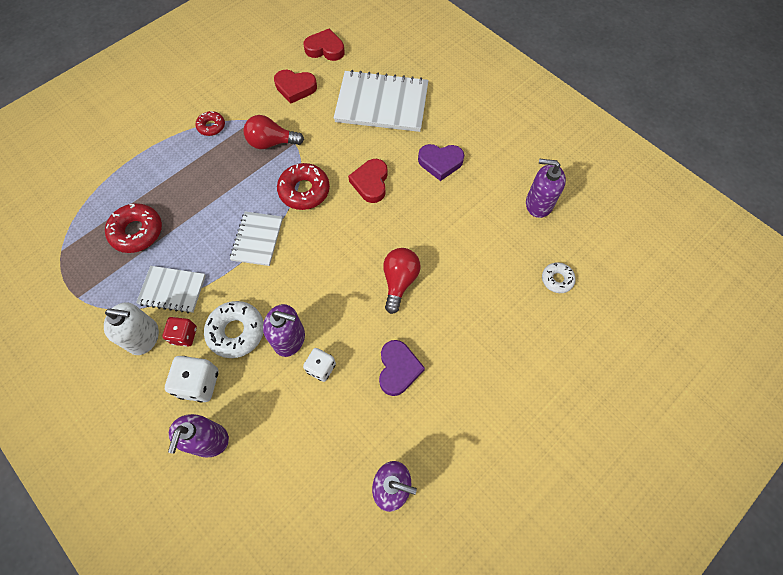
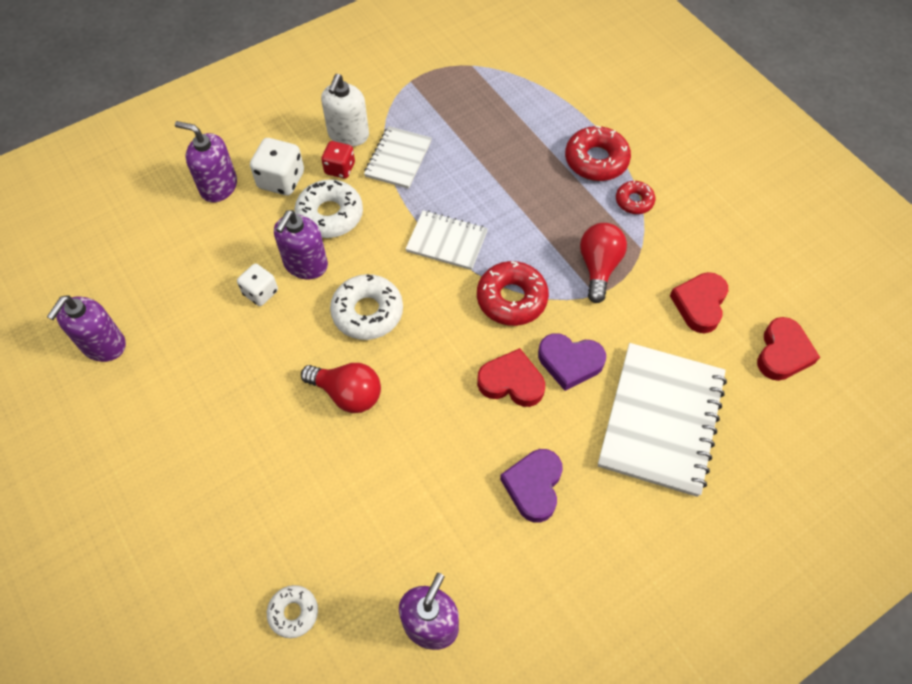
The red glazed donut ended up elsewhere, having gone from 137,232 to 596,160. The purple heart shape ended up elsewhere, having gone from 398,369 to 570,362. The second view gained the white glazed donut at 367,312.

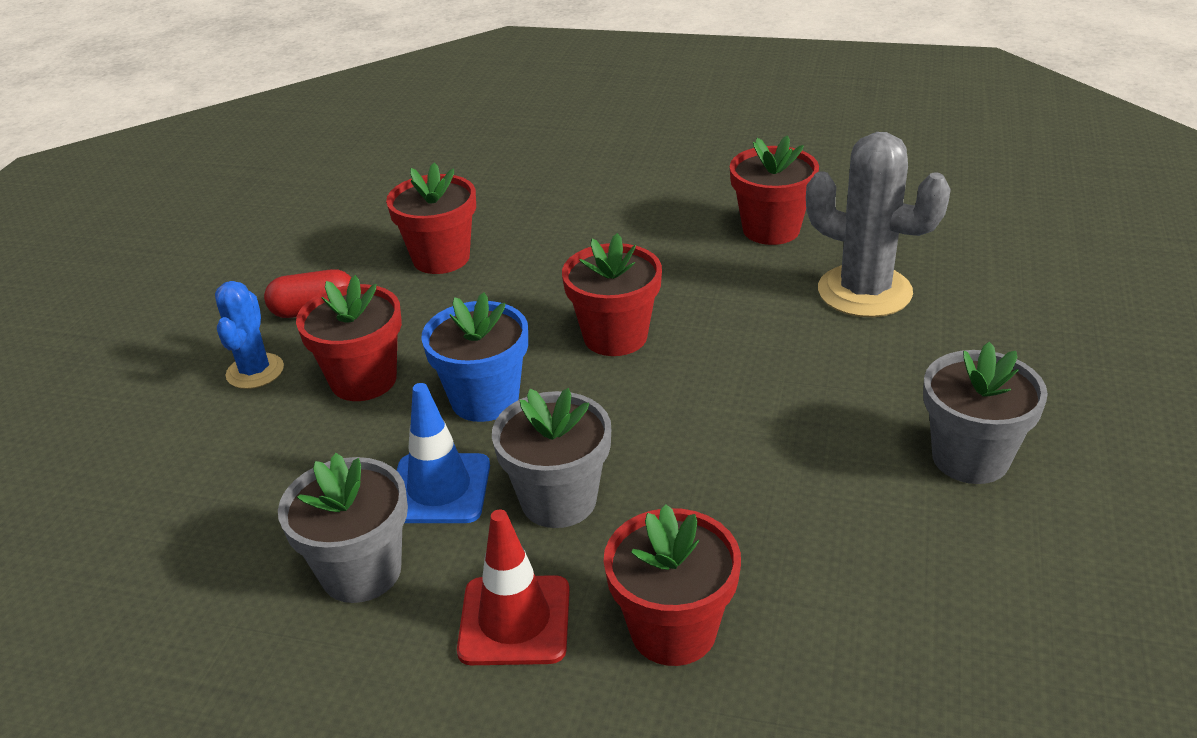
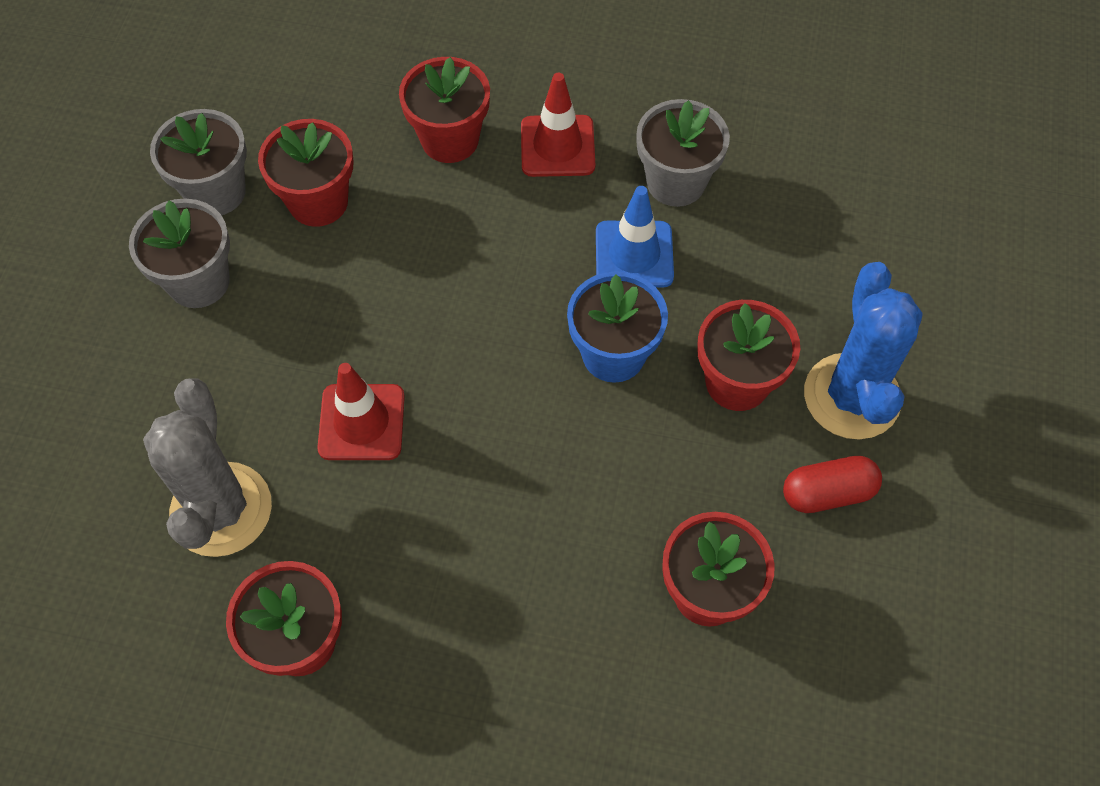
The size of the blue saguaro cactus at 255,371 changed by a factor of 1.70. The gray flower pot ended up elsewhere, having gone from 558,500 to 216,192. The red flower pot ended up elsewhere, having gone from 615,336 to 318,202. The gray saguaro cactus at 864,291 ended up facing another way, 60 degrees clockwise from before. The second view gained the red traffic cone at 361,422.

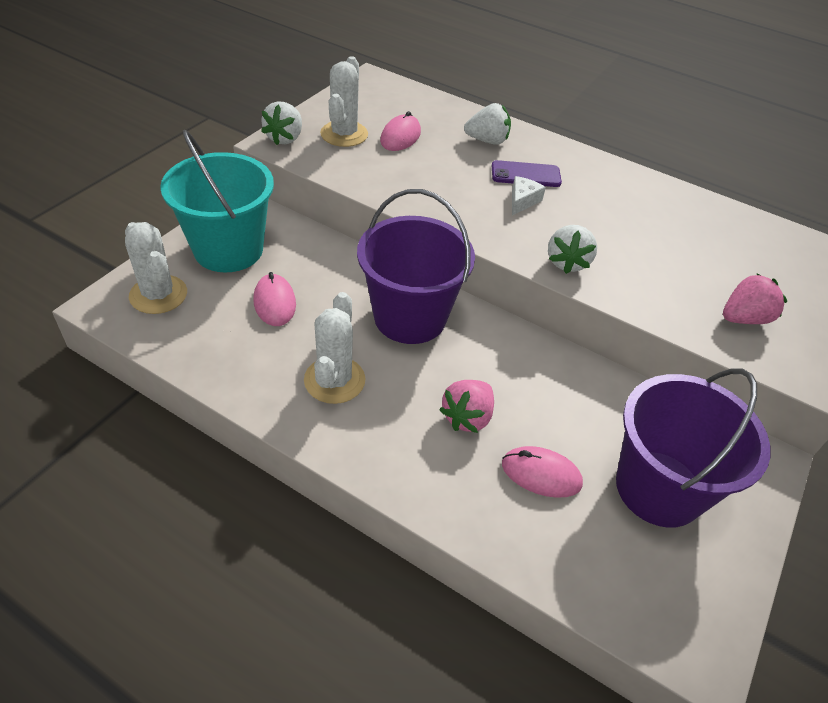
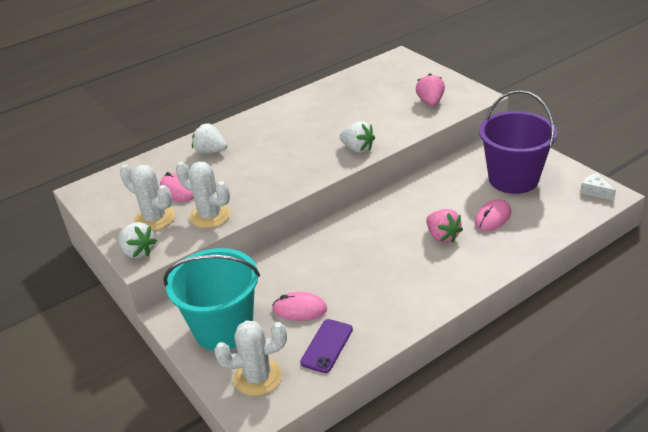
The white saguaro cactus ended up elsewhere, having gone from 334,380 to 210,216. The second view lost the purple sand bucket at 410,317. The white berry at 487,141 ended up facing another way, 90 degrees counterclockwise from before. The purple mobile phone ended up elsewhere, having gone from 525,175 to 327,346. The white cheese ended up elsewhere, having gone from 522,201 to 595,191.

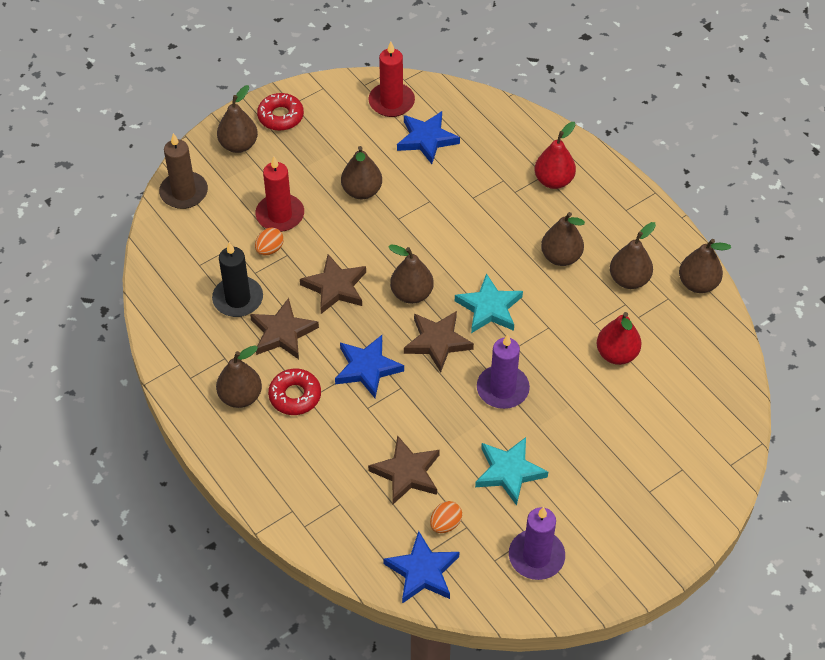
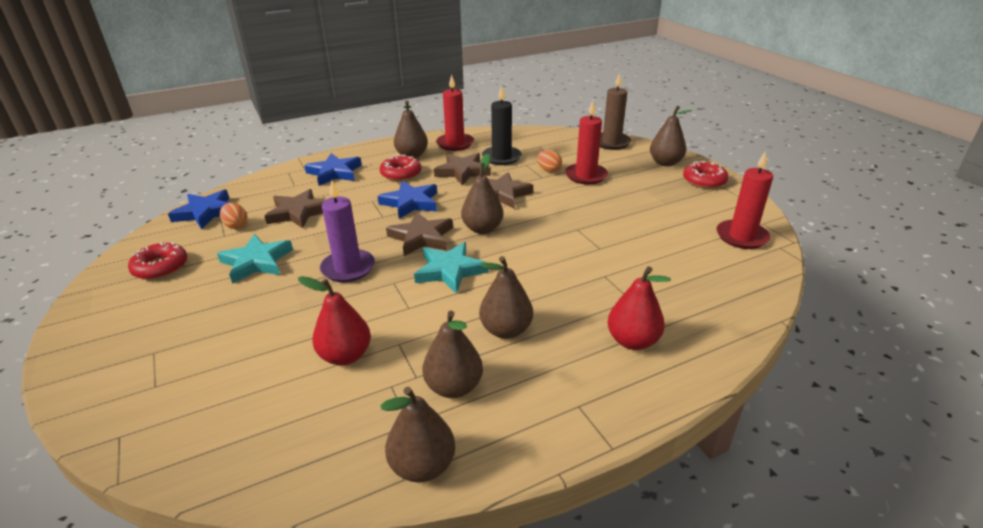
The second view lost the russet toy pear at 362,191. The blue star ended up elsewhere, having gone from 426,139 to 334,173. Where the purple wax candle stood at 536,556, the red glazed donut came to stand at 160,267. The second view gained the red wax candle at 455,144.

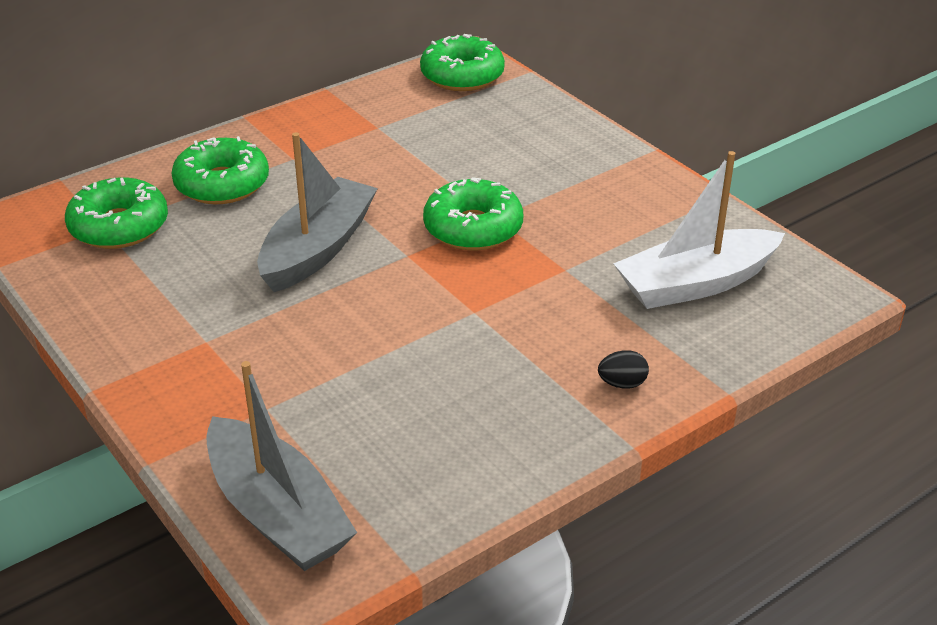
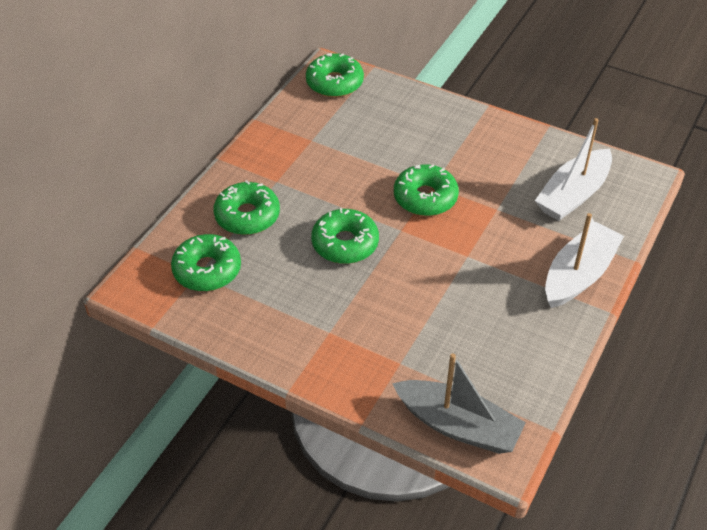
Where the gray sailboat stood at 318,248, the emerald glazed donut came to stand at 345,244. Where the jet-black toy egg stood at 622,384, the white sailboat came to stand at 578,274.

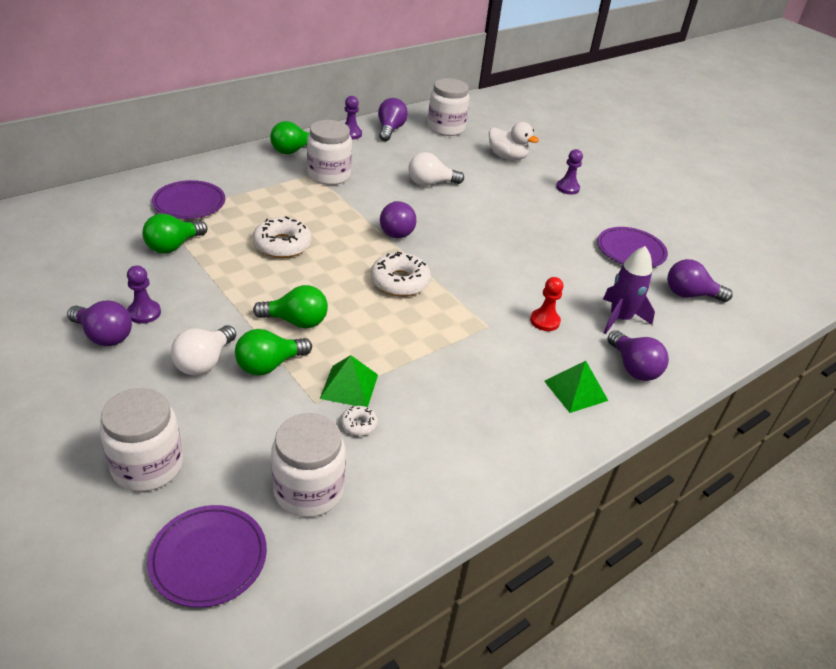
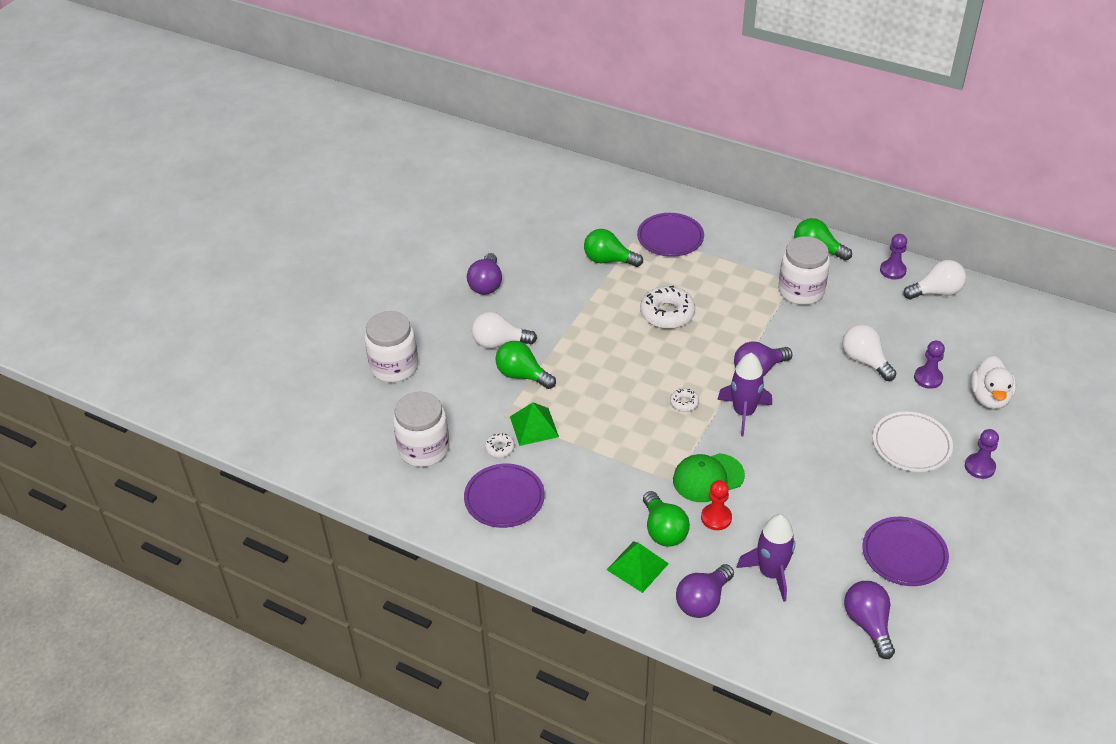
The purple pawn ended up elsewhere, having gone from 144,313 to 928,378. The purple flat dish ended up elsewhere, having gone from 208,558 to 504,498. The emerald bulb ended up elsewhere, having gone from 296,321 to 663,530. The size of the white glazed donut at 400,282 changed by a factor of 0.49. What was the purple bulb at 390,130 turned into the white bulb at 936,292. The second view lost the white preserve jar at 446,128. The second view gained the emerald baseball cap at 708,478. The second view gained the purple rocket at 743,412. The second view gained the white flat dish at 911,445.

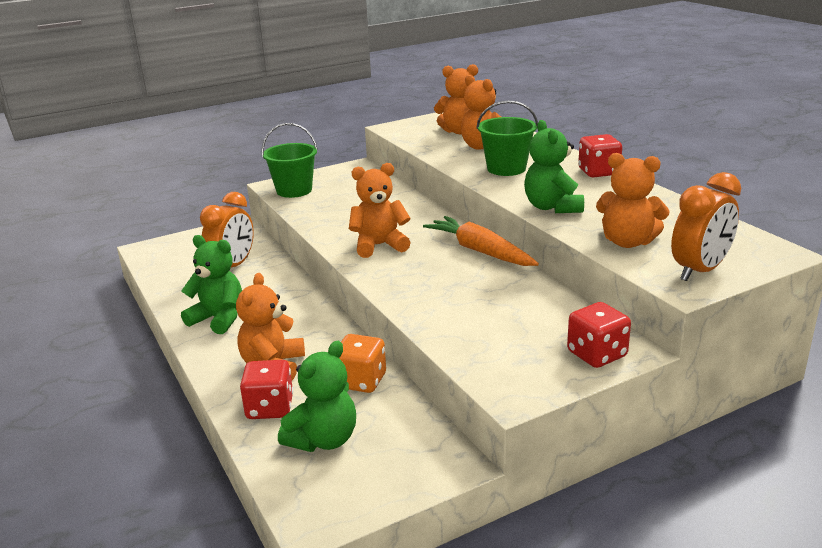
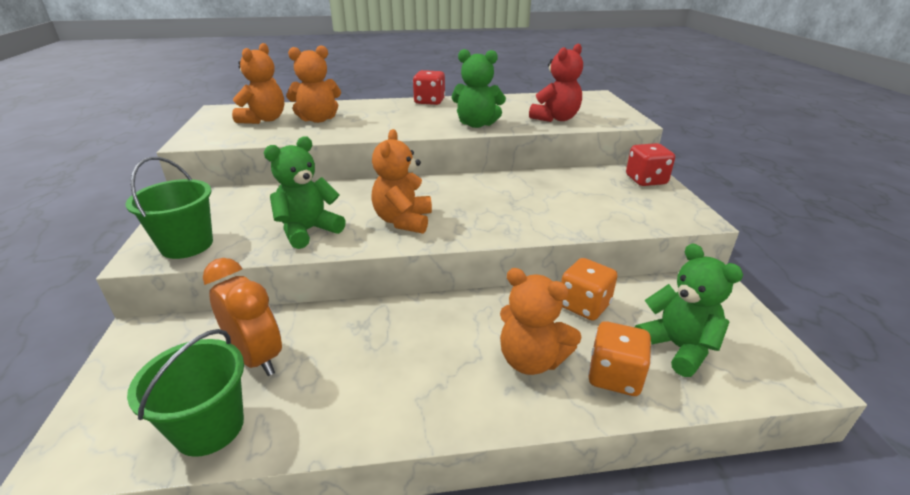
The emerald stuffed bear ended up elsewhere, having gone from 218,319 to 308,231. What was the red game die at 270,408 turned into the bright orange game die at 614,376. The second view lost the bright orange carrot at 480,251. The emerald sand bucket ended up elsewhere, having gone from 506,168 to 209,427. What was the bright orange stuffed bear at 627,242 turned into the red stuffed bear at 556,119. The second view lost the bright orange bedside clock at 700,271.

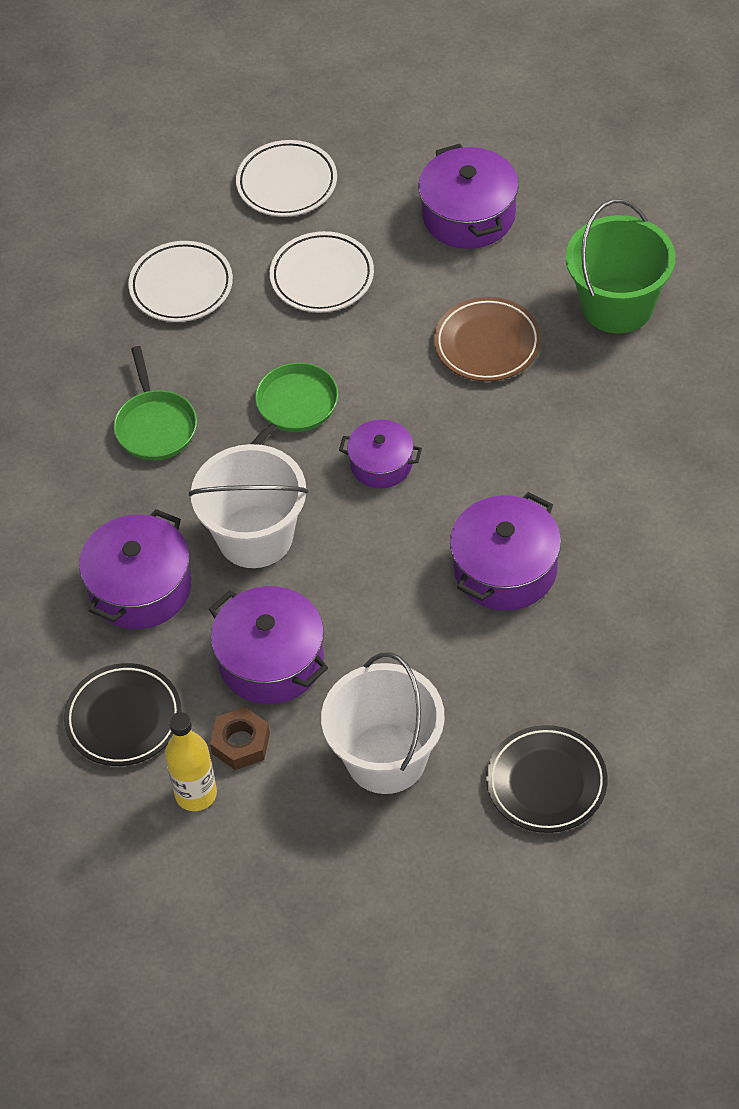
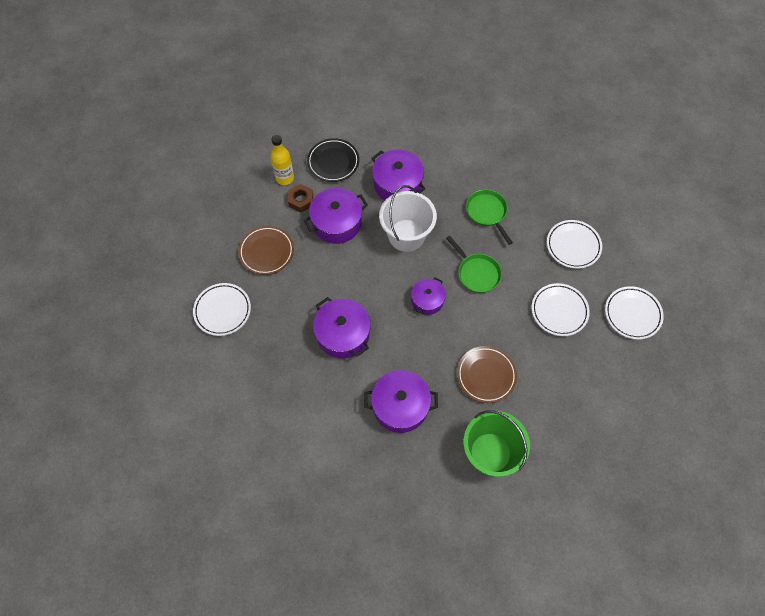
The emerald frying pan at 155,426 ended up facing another way, 60 degrees clockwise from before. Where the white sand bucket stood at 386,758, the russet flat dish came to stand at 266,252. The purple pot ended up elsewhere, having gone from 469,215 to 400,406. What was the jet-black flat dish at 546,783 turned into the white flat dish at 222,311.

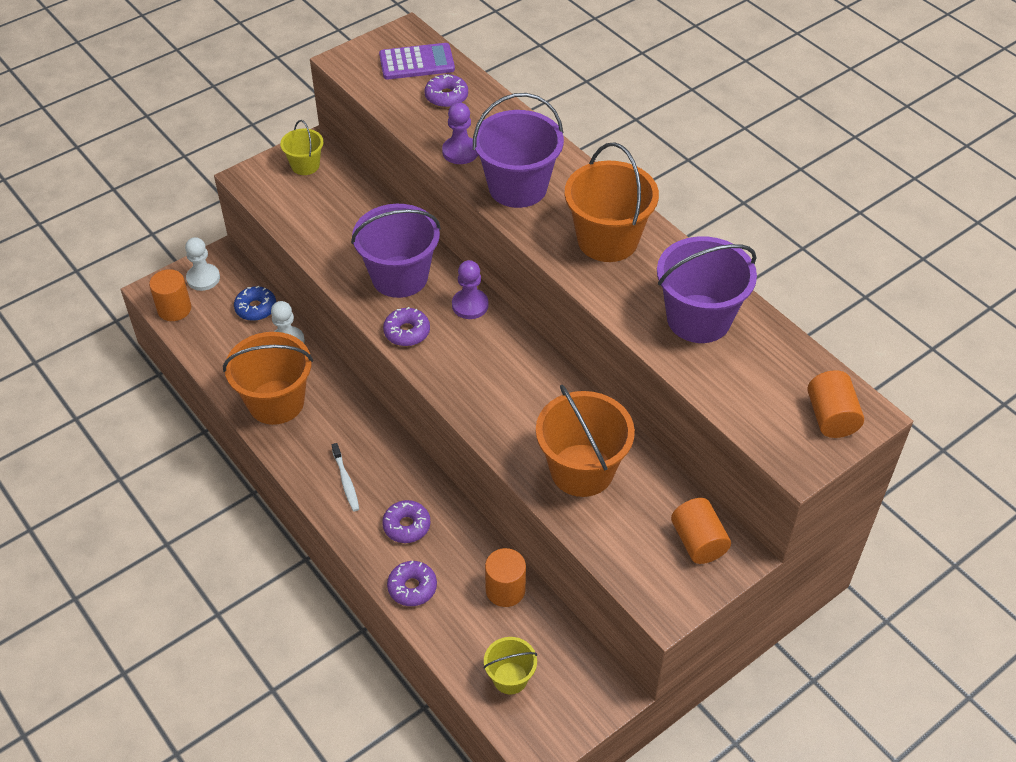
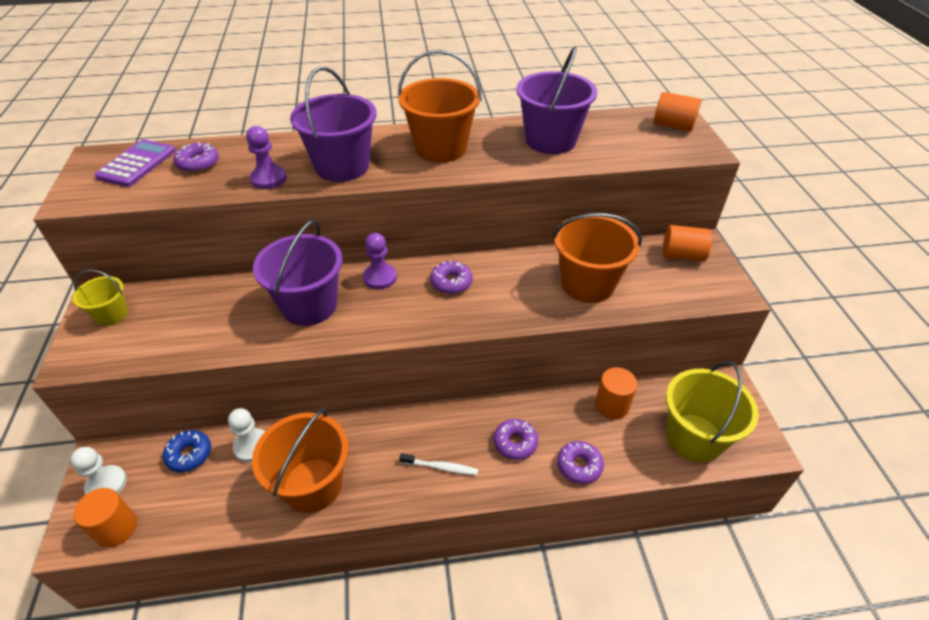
The purple glazed donut ended up elsewhere, having gone from 407,332 to 451,282. The size of the bright yellow sand bucket at 510,678 changed by a factor of 1.86.

